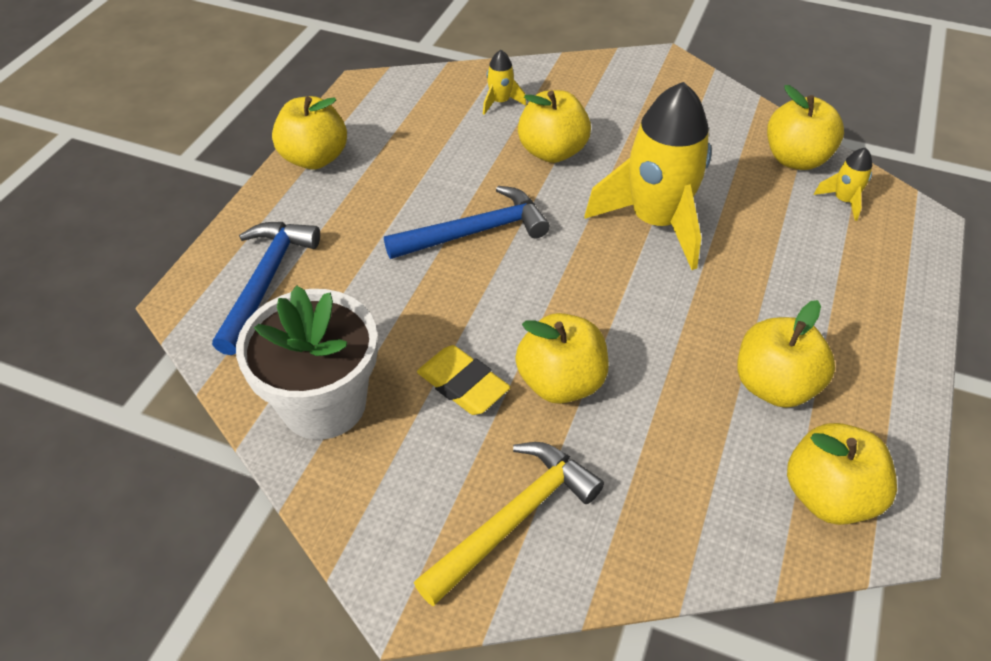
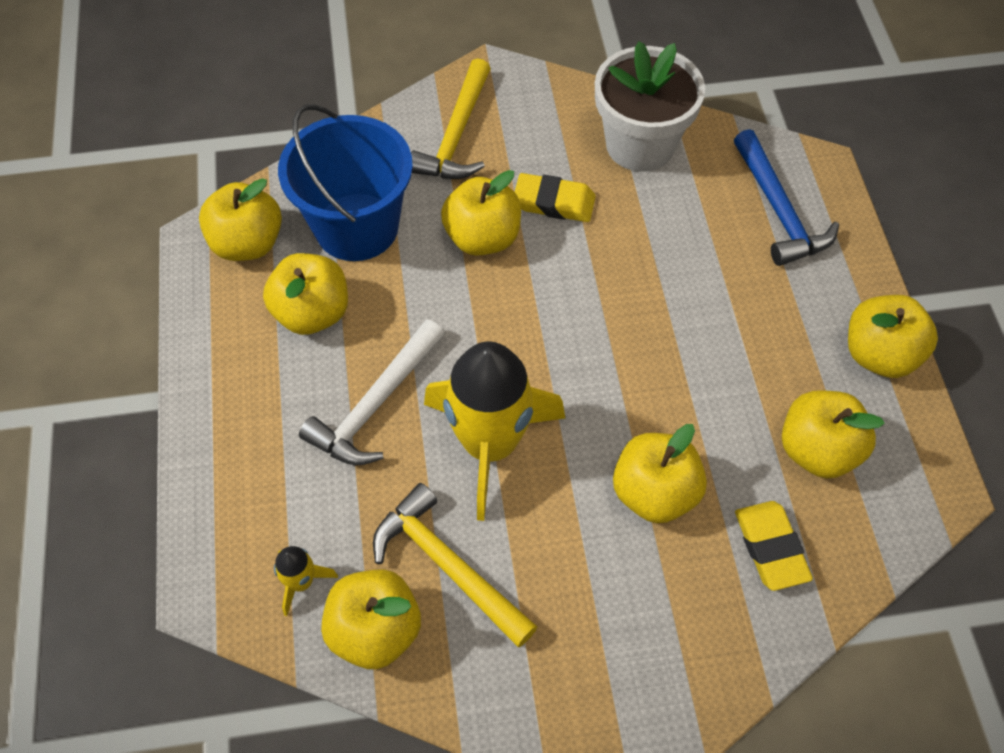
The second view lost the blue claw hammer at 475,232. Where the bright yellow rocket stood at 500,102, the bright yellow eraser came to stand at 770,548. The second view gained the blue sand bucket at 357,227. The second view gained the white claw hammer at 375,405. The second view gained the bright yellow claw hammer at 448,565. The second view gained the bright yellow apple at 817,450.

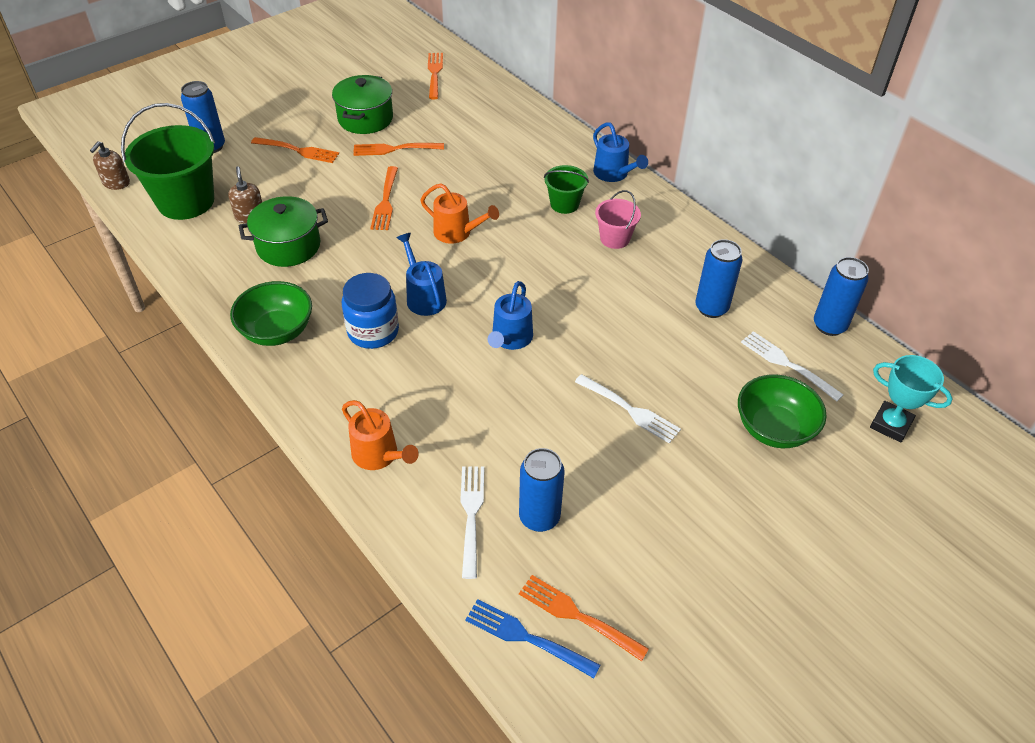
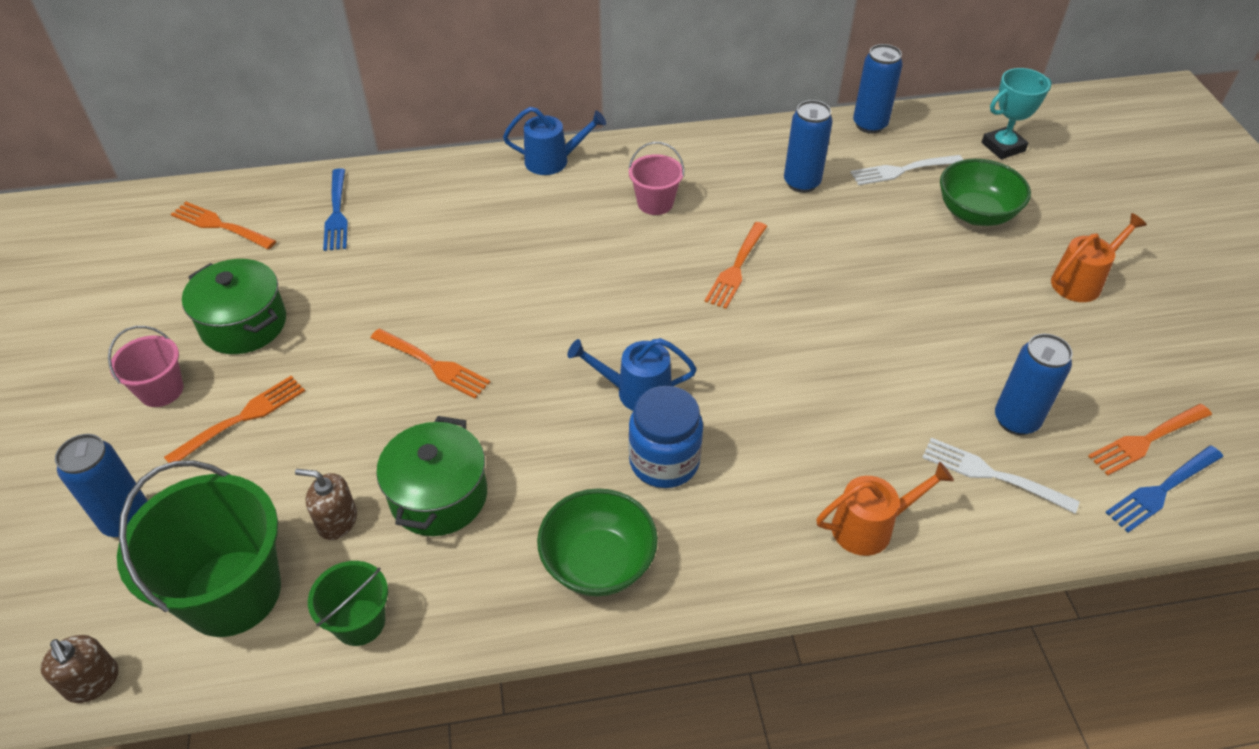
The bright orange dinner fork ended up elsewhere, having gone from 395,149 to 736,267. The bright orange watering can ended up elsewhere, having gone from 457,233 to 1081,281. The second view lost the blue watering can at 510,339. The emerald sand bucket ended up elsewhere, having gone from 564,204 to 359,622. The second view lost the white dinner fork at 629,410. The second view gained the pink sand bucket at 161,390. The second view gained the blue dinner fork at 336,212.

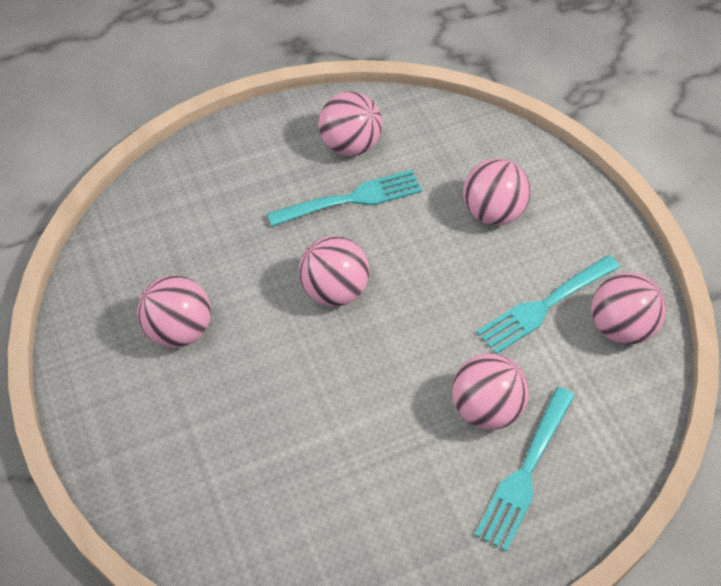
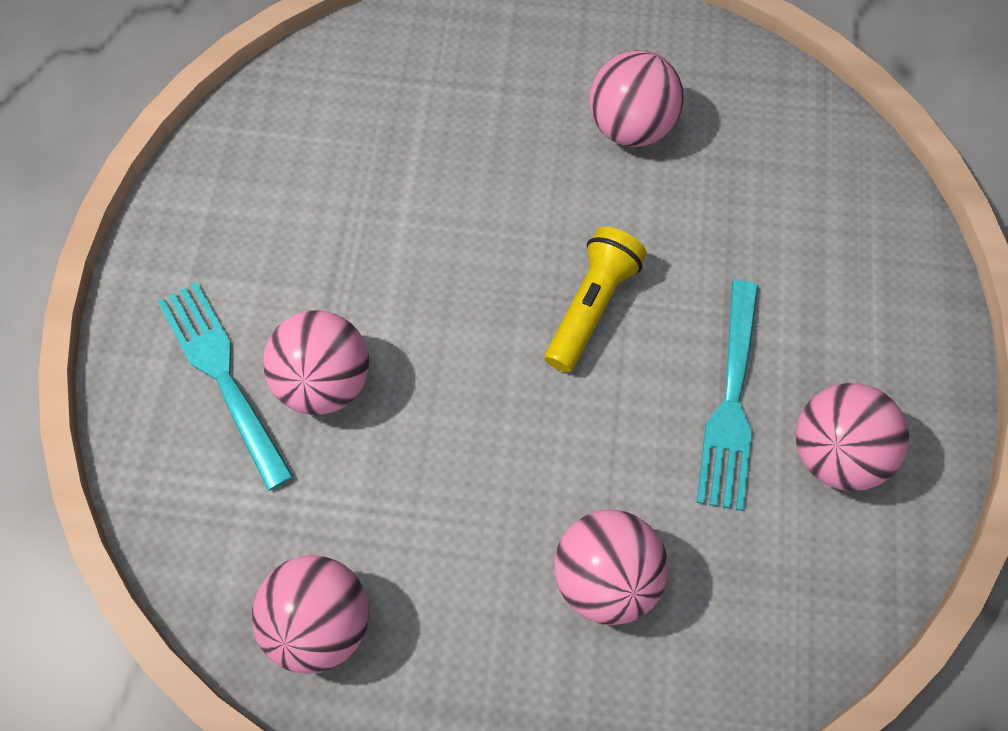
Where the pink ball stood at 334,290, the bright yellow pocket torch came to stand at 591,307. The second view lost the teal dinner fork at 544,306.

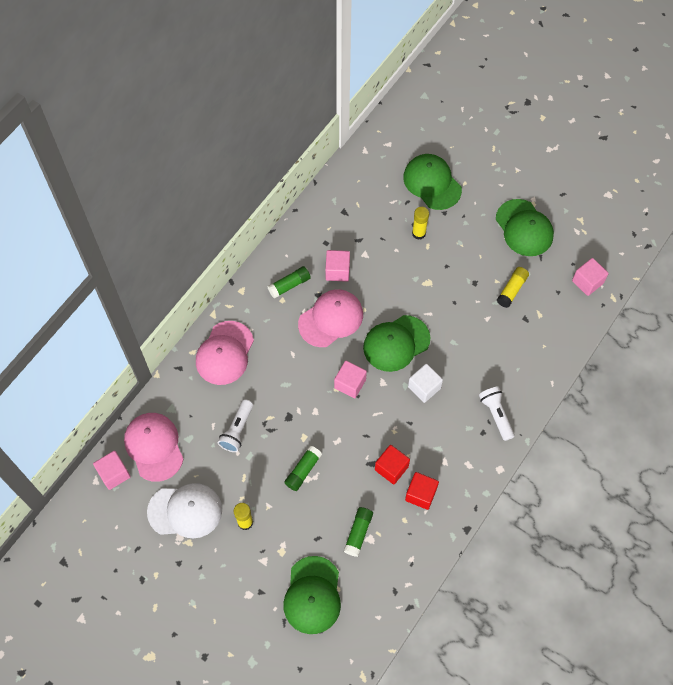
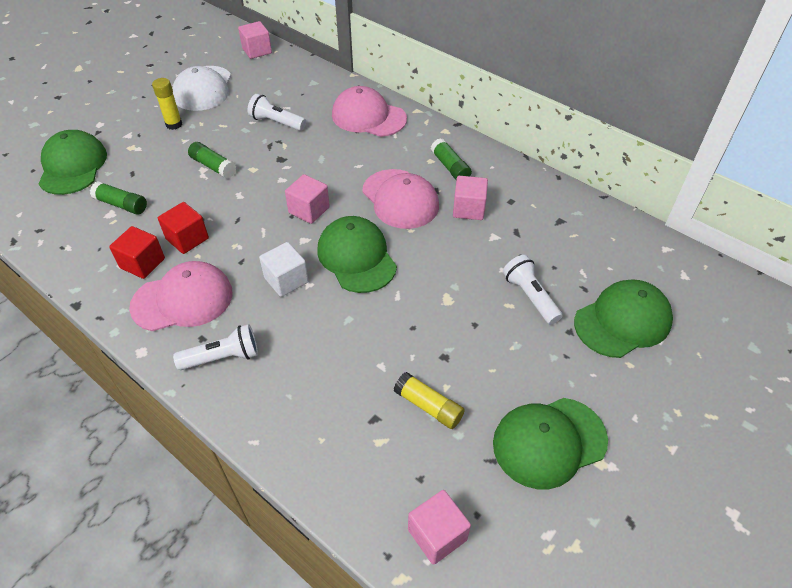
The pink baseball cap ended up elsewhere, having gone from 154,447 to 182,300. The emerald baseball cap at 312,595 ended up facing another way, 75 degrees clockwise from before. Where the bright yellow glue stick stood at 418,233, the white pocket torch came to stand at 530,296.

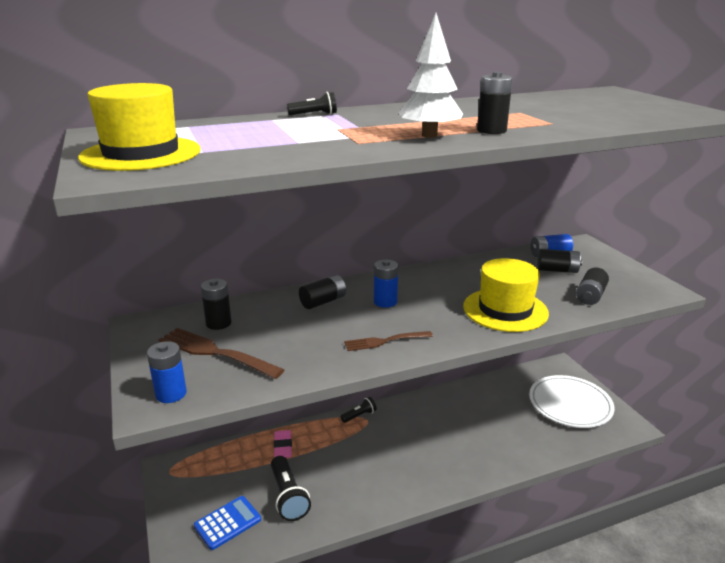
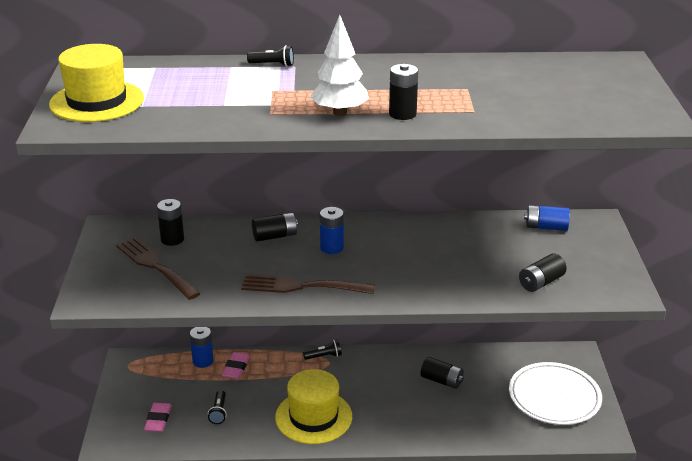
The blue battery ended up elsewhere, having gone from 171,394 to 203,361. Where the blue adding machine stood at 227,523, the pink eraser came to stand at 158,420. The size of the jet-black pocket torch at 288,497 changed by a factor of 0.58. The size of the russet dinner fork at 385,341 changed by a factor of 1.58. The bright yellow hat ended up elsewhere, having gone from 505,310 to 313,417. The jet-black battery ended up elsewhere, having gone from 557,270 to 441,380.

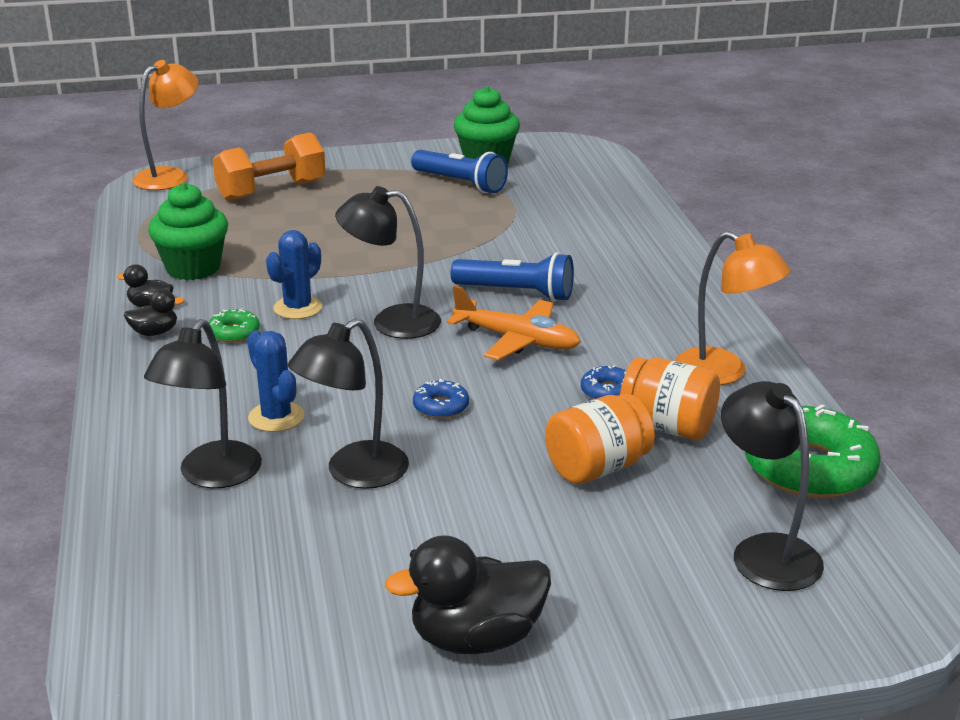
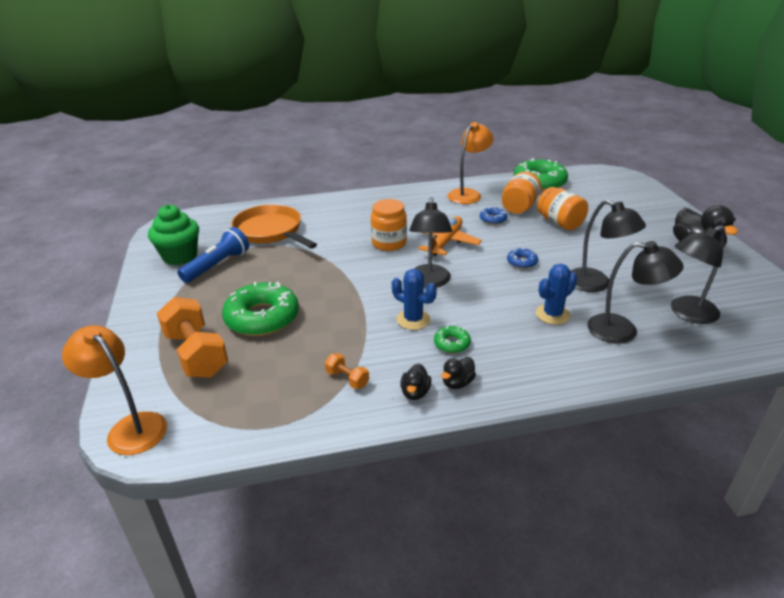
The jet-black toy duck at 154,332 ended up facing another way, 120 degrees counterclockwise from before. Where the emerald muffin stood at 193,268, the bright orange free weight came to stand at 347,379. Where the blue pocket torch stood at 516,293, the bright orange preserve jar came to stand at 389,243. The jet-black desk lamp ended up elsewhere, having gone from 765,551 to 687,313. The second view gained the emerald glazed donut at 262,317. The second view gained the bright orange frying pan at 271,231.

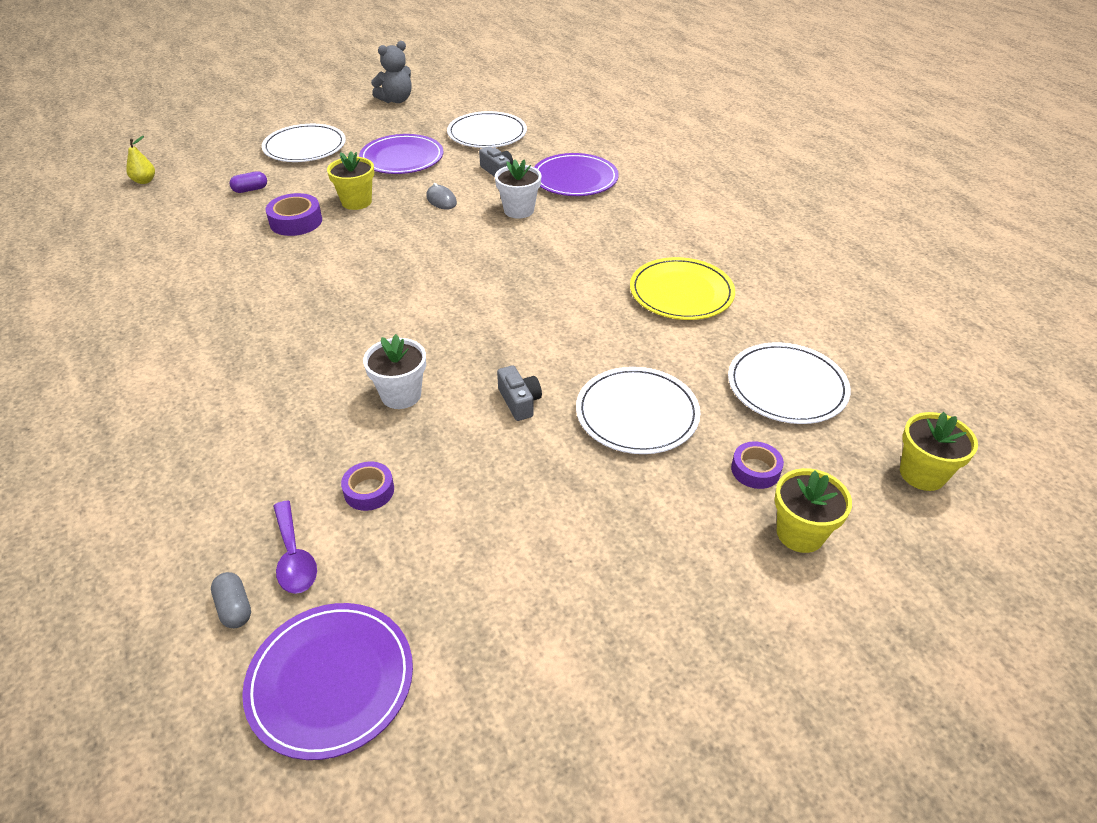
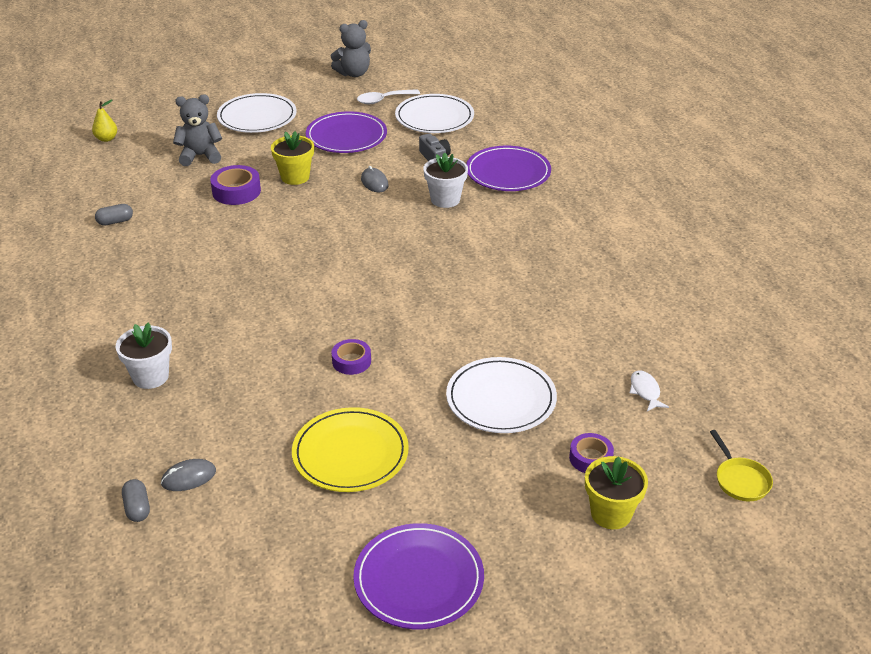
Where the purple capsule stood at 250,190, the gray stuffed bear came to stand at 200,156. The purple flat dish ended up elsewhere, having gone from 331,681 to 418,579. Where the purple tablespoon stood at 294,557, the gray mouse came to stand at 188,477. The purple tape ended up elsewhere, having gone from 369,491 to 351,361. The white flower pot ended up elsewhere, having gone from 401,395 to 150,376. The second view lost the gray compact camera at 519,401. The bright yellow flat dish ended up elsewhere, having gone from 681,293 to 350,453. Where the white flat dish stood at 786,387, the white fish figure came to stand at 645,391. Where the bright yellow flower pot stood at 922,474, the bright yellow frying pan came to stand at 740,480. The second view gained the gray capsule at 115,221. The second view gained the white tablespoon at 383,100.

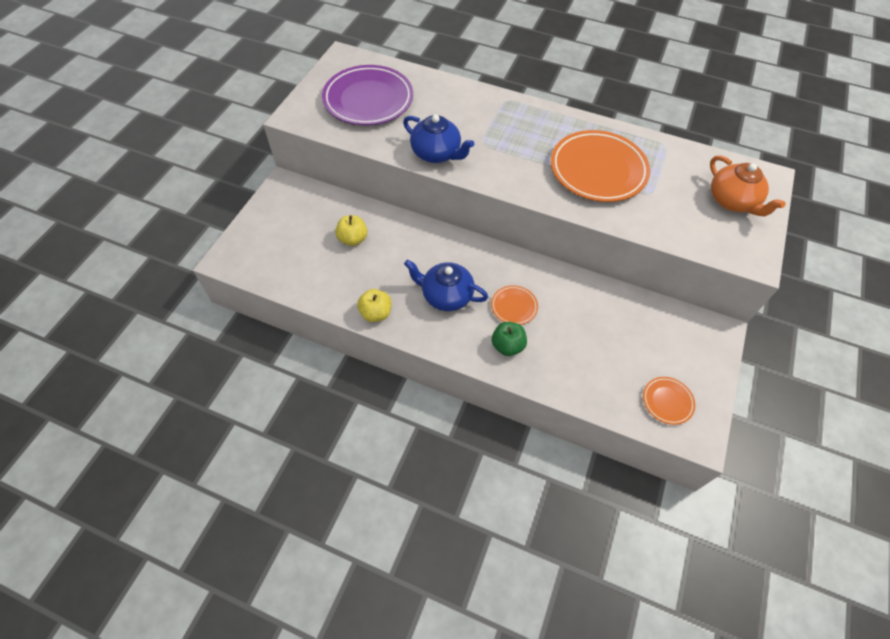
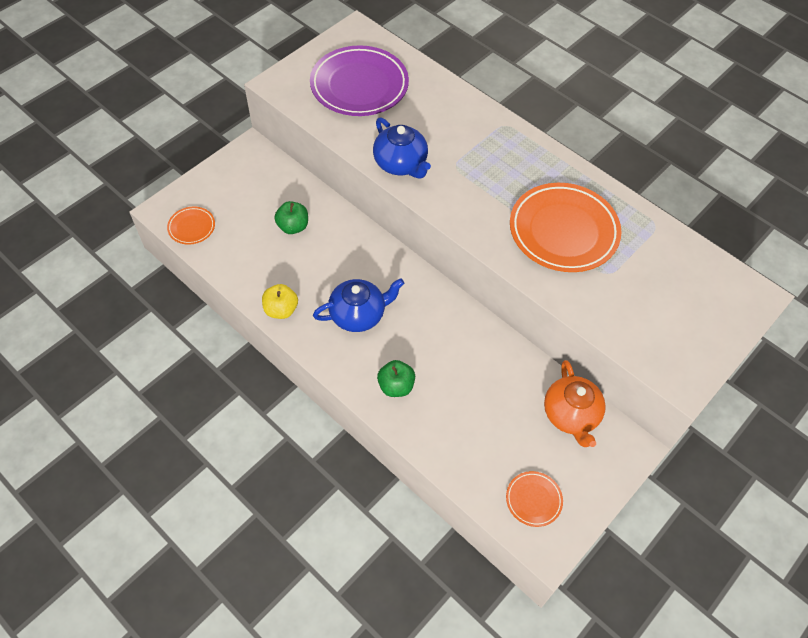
What was the bright yellow apple at 353,239 turned into the emerald apple at 293,226. The blue china teapot at 446,296 ended up facing another way, 120 degrees clockwise from before. The bright orange flat dish ended up elsewhere, having gone from 514,307 to 192,227. The bright orange china teapot ended up elsewhere, having gone from 732,201 to 571,415.

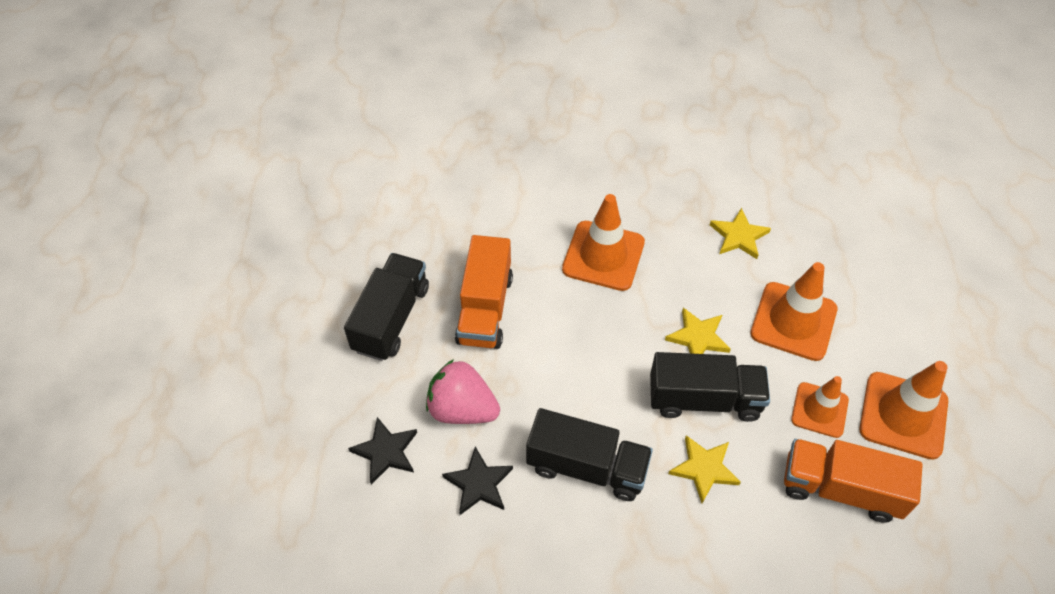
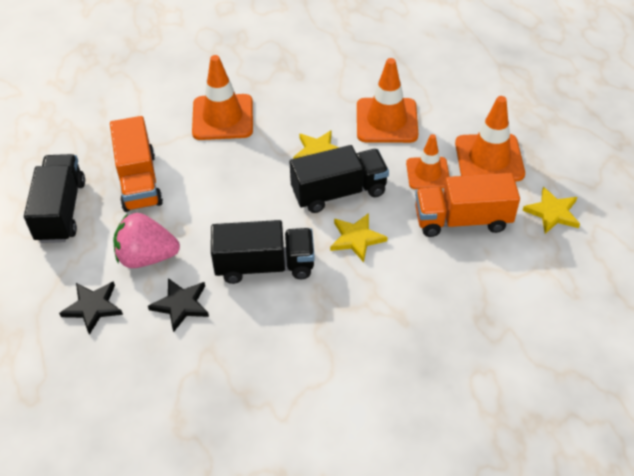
The bright yellow star ended up elsewhere, having gone from 739,236 to 552,212.

